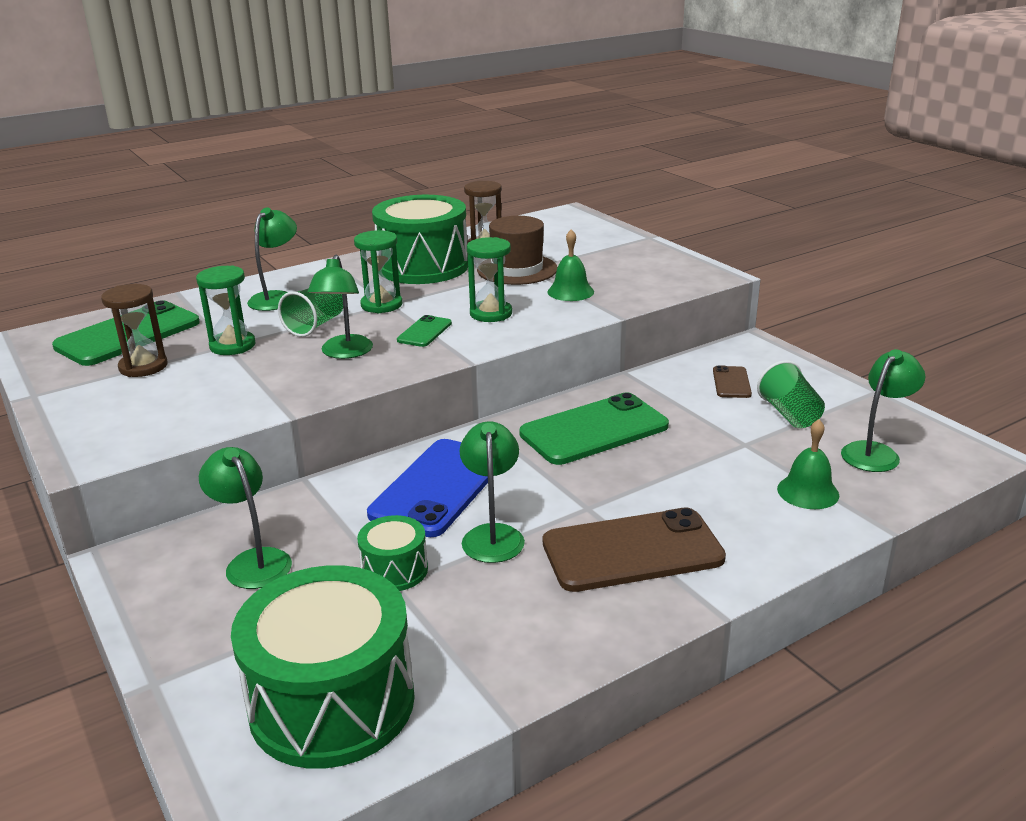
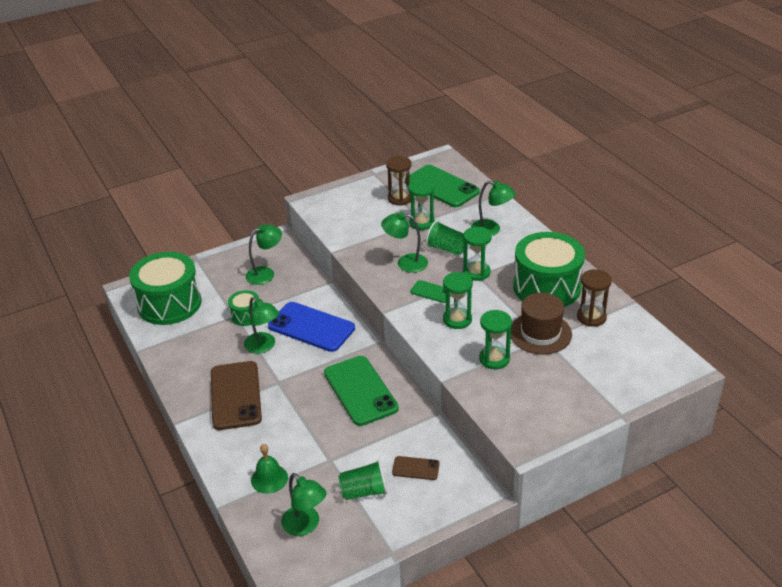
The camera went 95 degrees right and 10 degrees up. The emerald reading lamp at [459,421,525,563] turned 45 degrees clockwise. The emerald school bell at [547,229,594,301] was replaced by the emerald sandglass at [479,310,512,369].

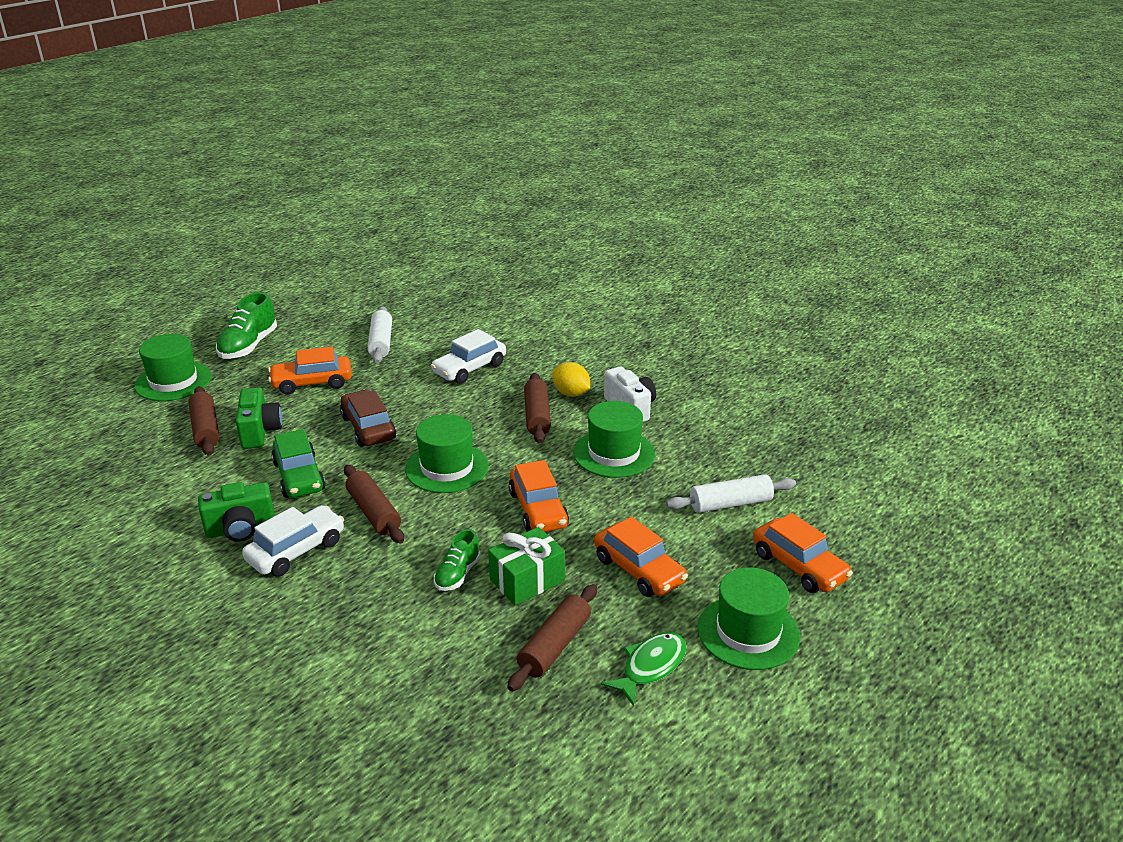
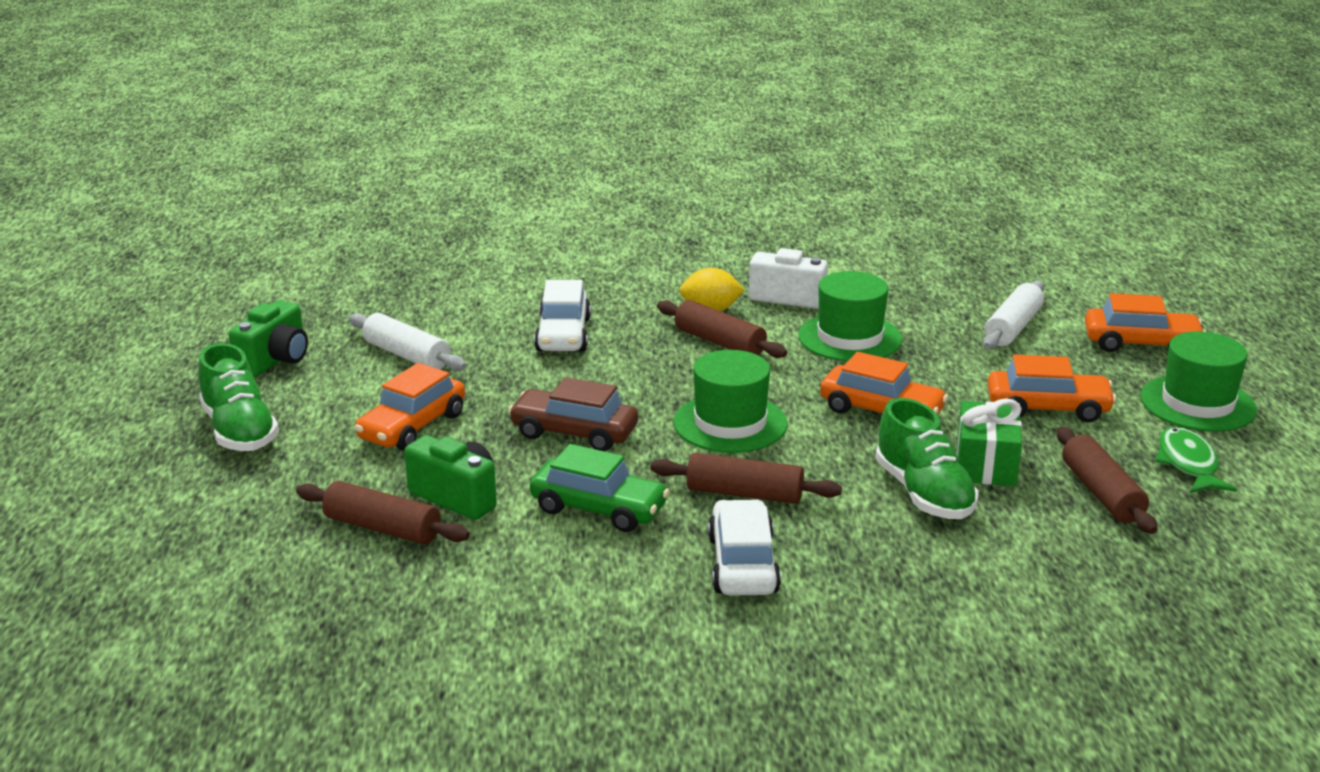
The camera went 45 degrees left and 5 degrees down. The emerald camera moved from [198,482,275,542] to [229,300,308,377]. The emerald shoe at [434,529,480,591] changed to 1.67 times the size. The emerald top hat at [135,334,212,401] disappeared.

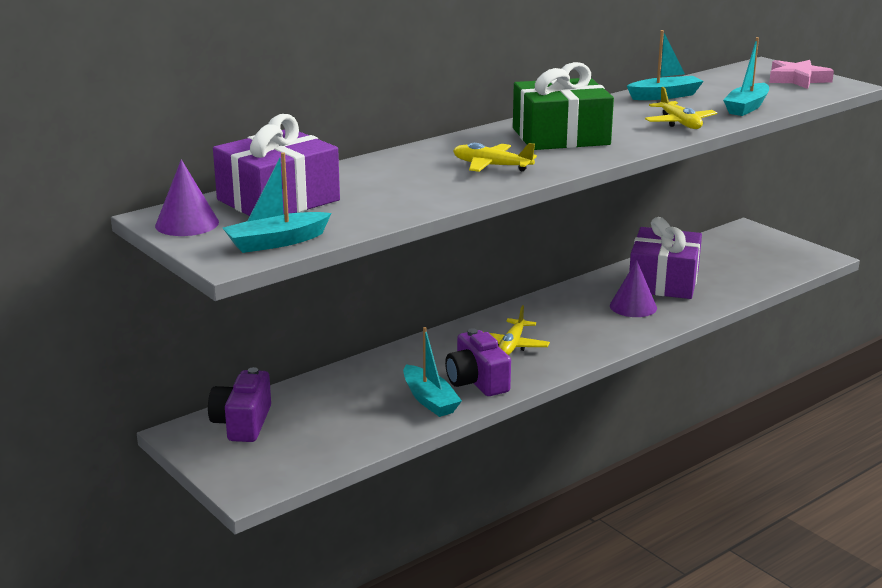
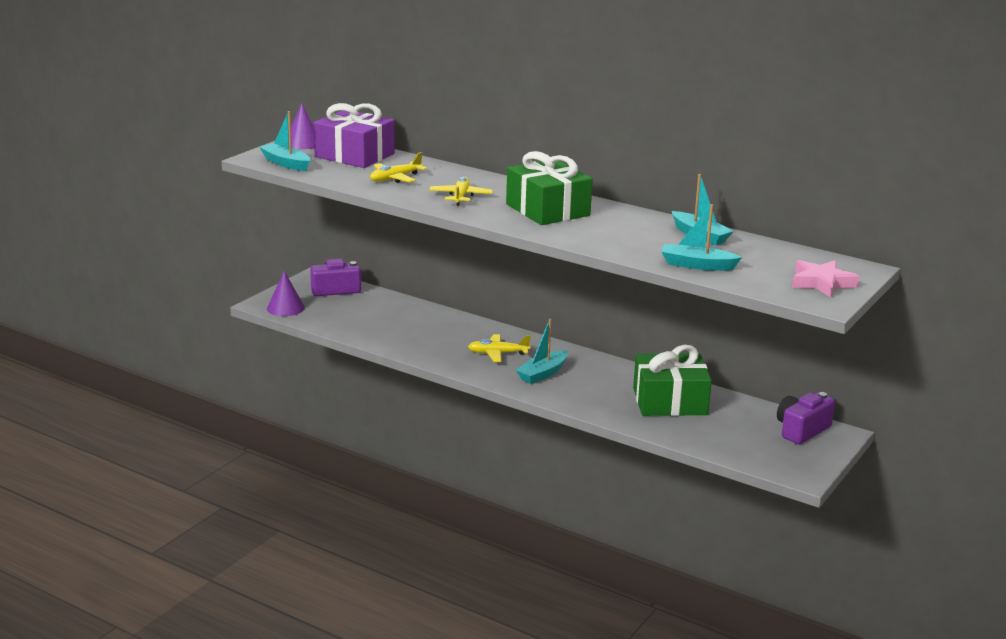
The camera went 70 degrees right and 0 degrees up. The violet cone shape moved from [610,260,657,317] to [267,271,305,316]. The bright yellow plane moved from [645,87,717,129] to [370,152,427,183]. The teal boat moved from [403,327,462,417] to [516,319,568,384]. The violet gift at [629,217,702,299] became the emerald gift at [633,345,712,416]. The violet camera moved from [445,328,511,396] to [777,392,835,444].

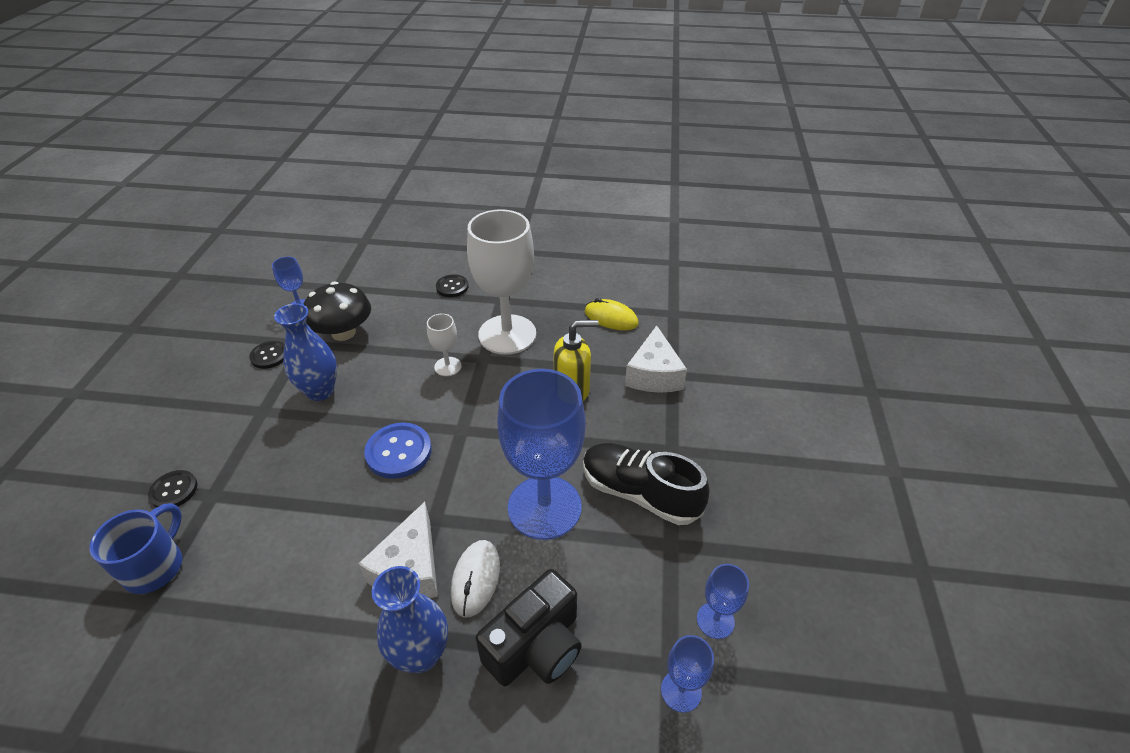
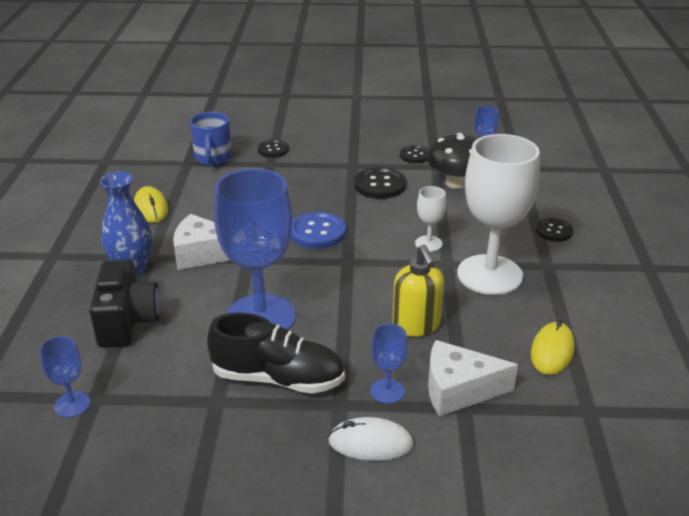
The camera went 85 degrees right and 10 degrees down. The jet-black camera at [476,569,582,686] turned 135 degrees counterclockwise. The bright yellow computer mouse at [134,186,168,223] appeared. The royal blue coffee mug at [89,503,182,594] turned 75 degrees clockwise. The jet-black shoe at [583,443,710,525] turned 75 degrees clockwise. The white computer mouse moved from [451,540,500,618] to [328,417,414,461]. The royal blue vase at [274,303,337,401] was replaced by the jet-black sewing button at [354,167,406,199]. The royal blue goblet moved from [697,564,749,639] to [370,323,408,404].

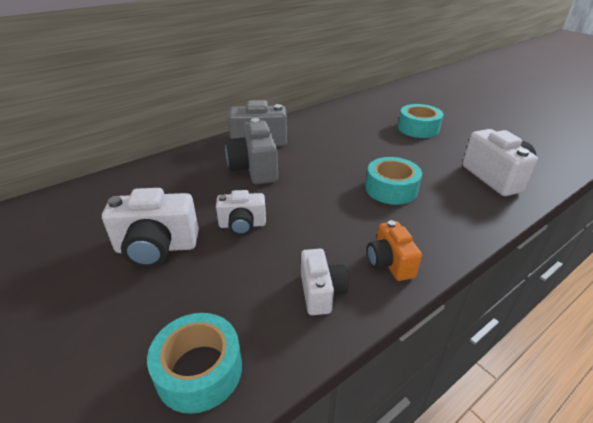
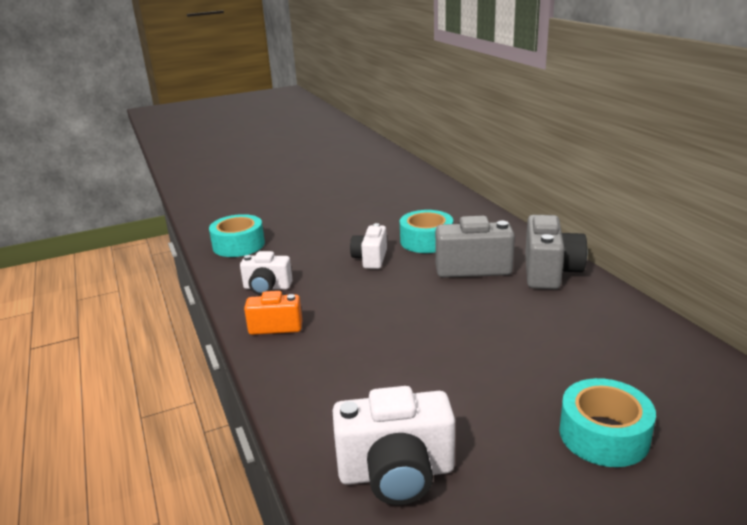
The camera went 105 degrees right and 10 degrees down. The teal tape moved from [366,157,422,205] to [400,210,453,253]. The white camera at [102,188,199,268] disappeared.

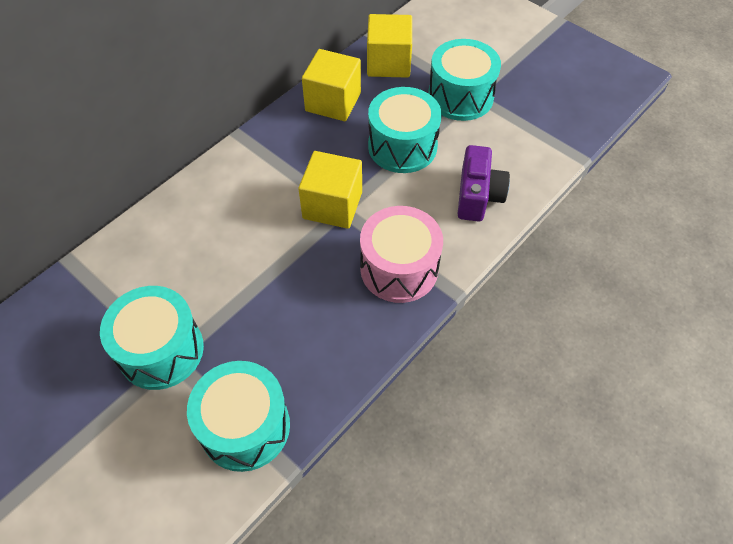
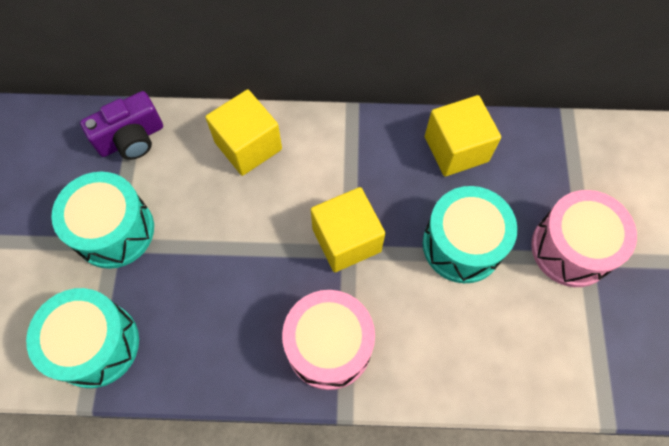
The camera went 50 degrees right and 10 degrees up. The violet camera moved from [458,145,510,222] to [80,91,163,160]. The bright yellow solid cube moved from [367,14,412,78] to [205,89,282,176]. The teal snare drum at [428,39,501,121] became the pink snare drum at [531,190,637,287].

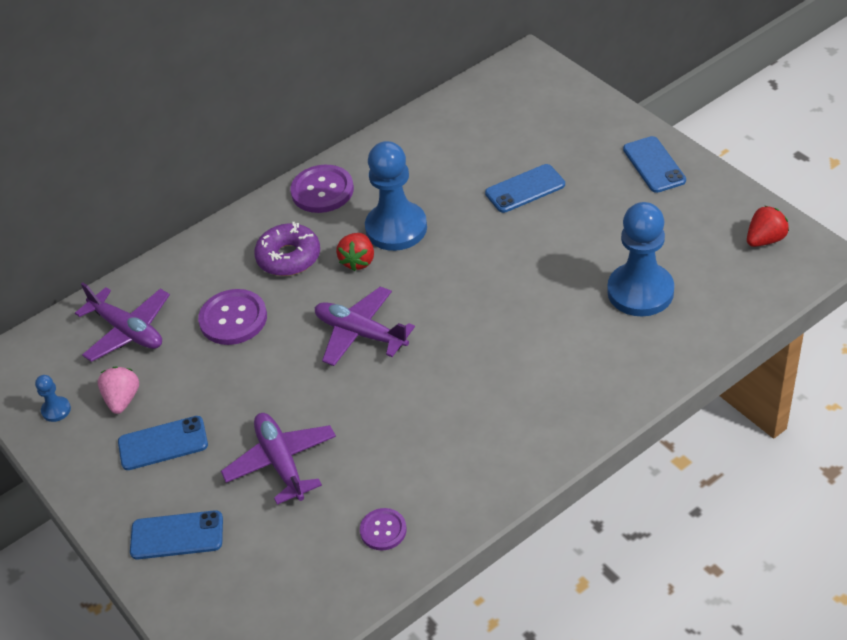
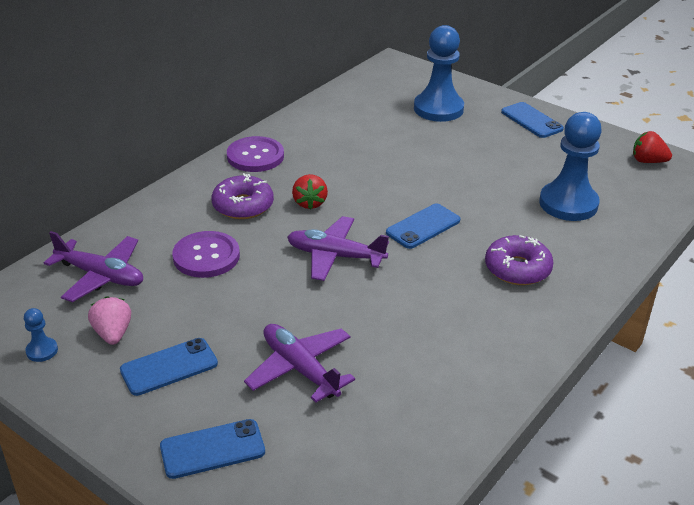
The camera went 20 degrees left and 10 degrees down. The royal blue mobile phone moved from [485,164,565,213] to [386,203,460,249]. The royal blue chess pawn moved from [365,141,427,251] to [414,25,464,122]. The violet doughnut at [485,235,554,285] appeared. The scarlet berry at [747,206,789,247] turned 105 degrees counterclockwise. The violet sewing button at [360,508,407,551] disappeared.

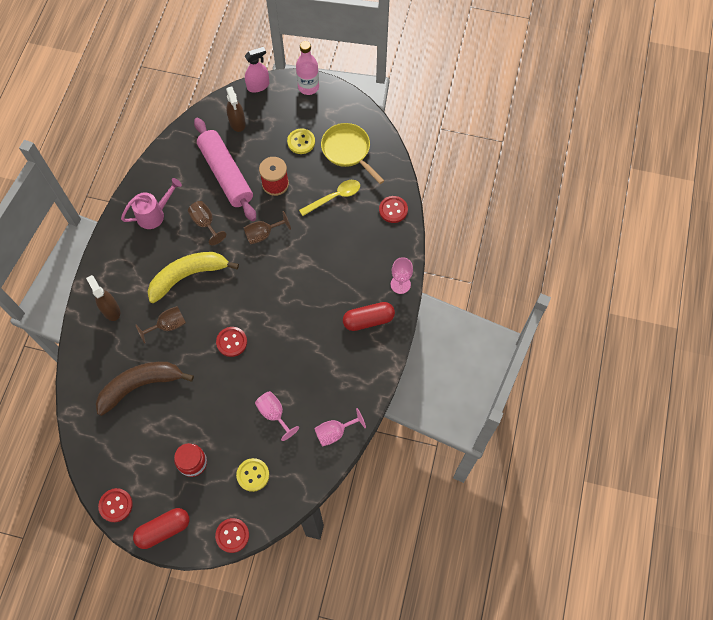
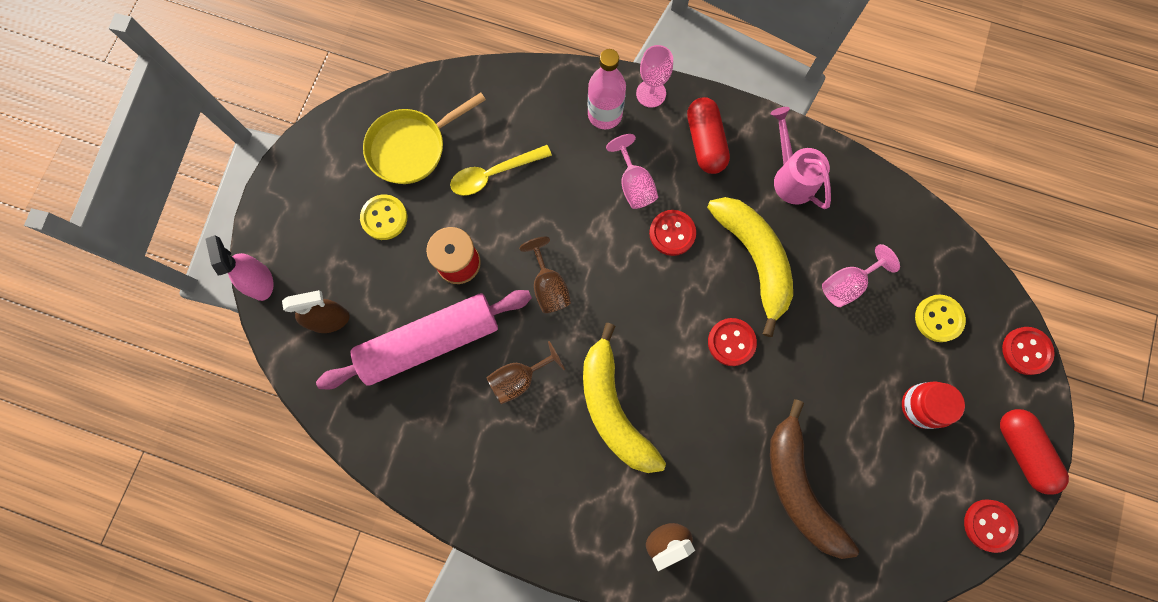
The camera went 85 degrees left and 10 degrees up. The bright yellow tablespoon at [299,180,360,216] turned 90 degrees counterclockwise. The pink drink bottle moved from [296,41,319,95] to [588,49,626,129]. The pink goblet moved from [314,408,366,447] to [606,134,658,209]. The scarlet sewing button moved from [379,196,408,223] to [649,210,696,256]. The bright yellow banana fruit at [707,197,793,337] appeared. The pink watering can moved from [121,178,182,229] to [771,107,831,209]. The dark brown goblet at [136,306,186,343] disappeared.

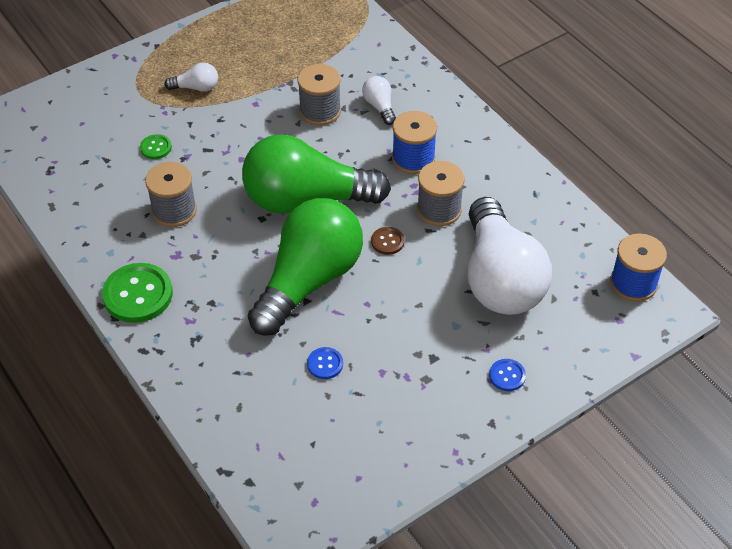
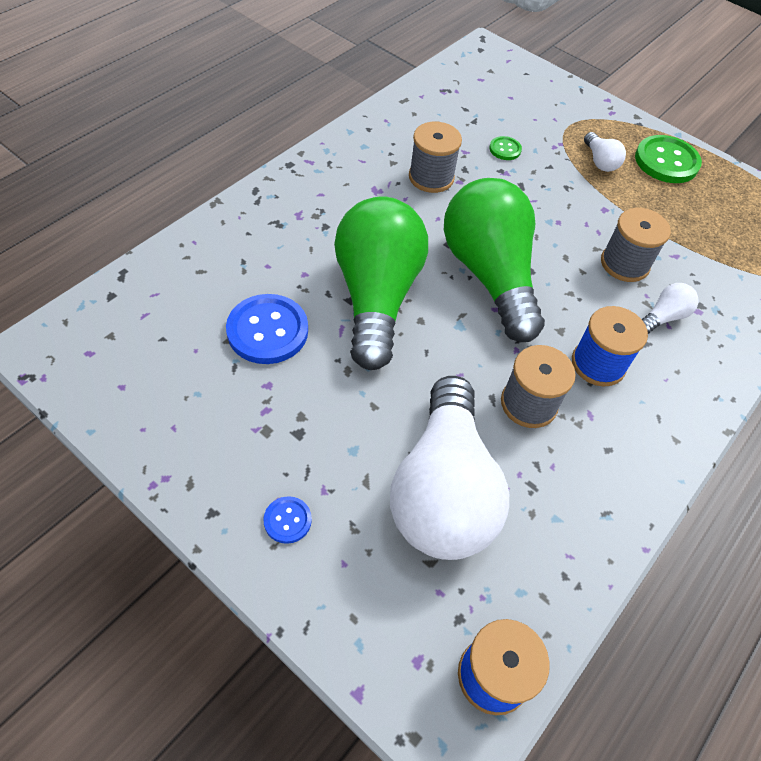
The camera went 70 degrees right and 5 degrees up. The royal blue sewing button at [307,347,343,379] changed to 2.01 times the size. The emerald lightbulb at [248,198,363,336] turned 105 degrees counterclockwise. The white lightbulb at [468,197,552,315] turned 60 degrees counterclockwise. The emerald sewing button moved from [102,263,173,323] to [635,135,702,183]. The dark brown sewing button at [371,227,404,255] disappeared.

